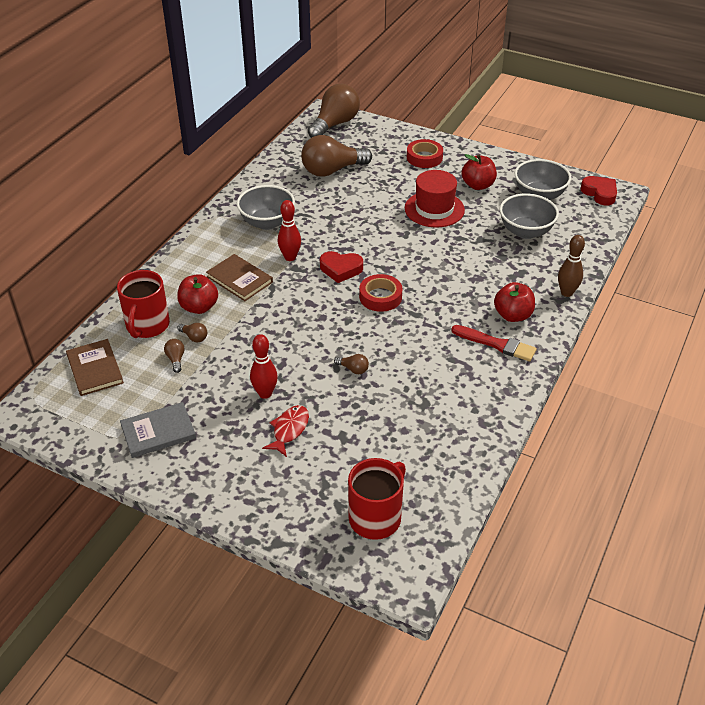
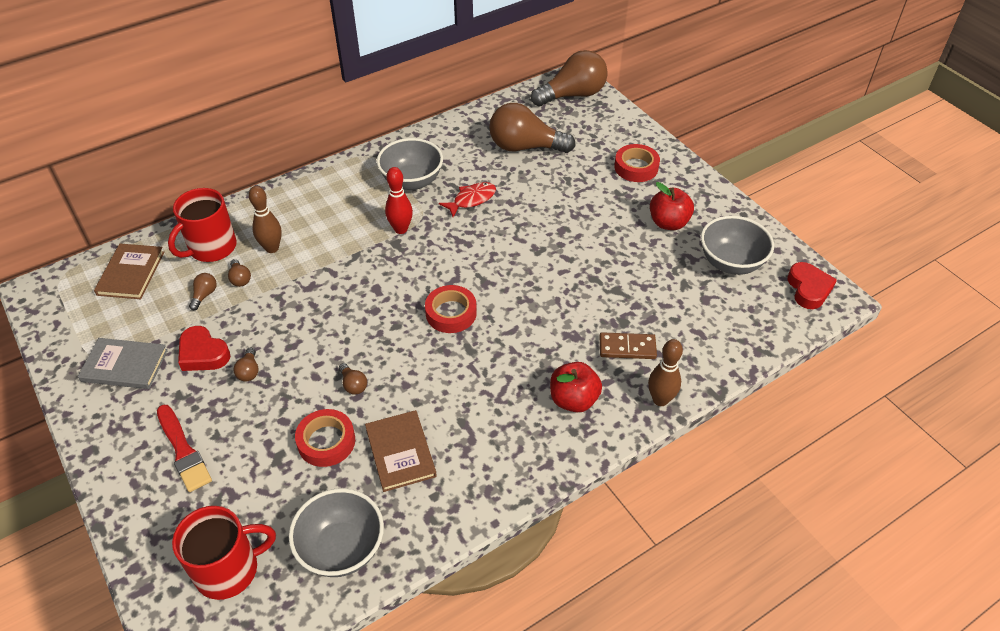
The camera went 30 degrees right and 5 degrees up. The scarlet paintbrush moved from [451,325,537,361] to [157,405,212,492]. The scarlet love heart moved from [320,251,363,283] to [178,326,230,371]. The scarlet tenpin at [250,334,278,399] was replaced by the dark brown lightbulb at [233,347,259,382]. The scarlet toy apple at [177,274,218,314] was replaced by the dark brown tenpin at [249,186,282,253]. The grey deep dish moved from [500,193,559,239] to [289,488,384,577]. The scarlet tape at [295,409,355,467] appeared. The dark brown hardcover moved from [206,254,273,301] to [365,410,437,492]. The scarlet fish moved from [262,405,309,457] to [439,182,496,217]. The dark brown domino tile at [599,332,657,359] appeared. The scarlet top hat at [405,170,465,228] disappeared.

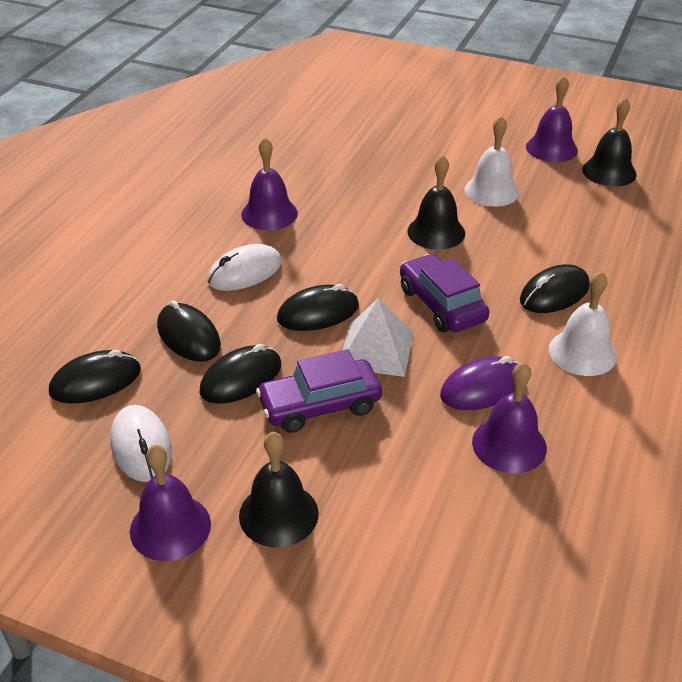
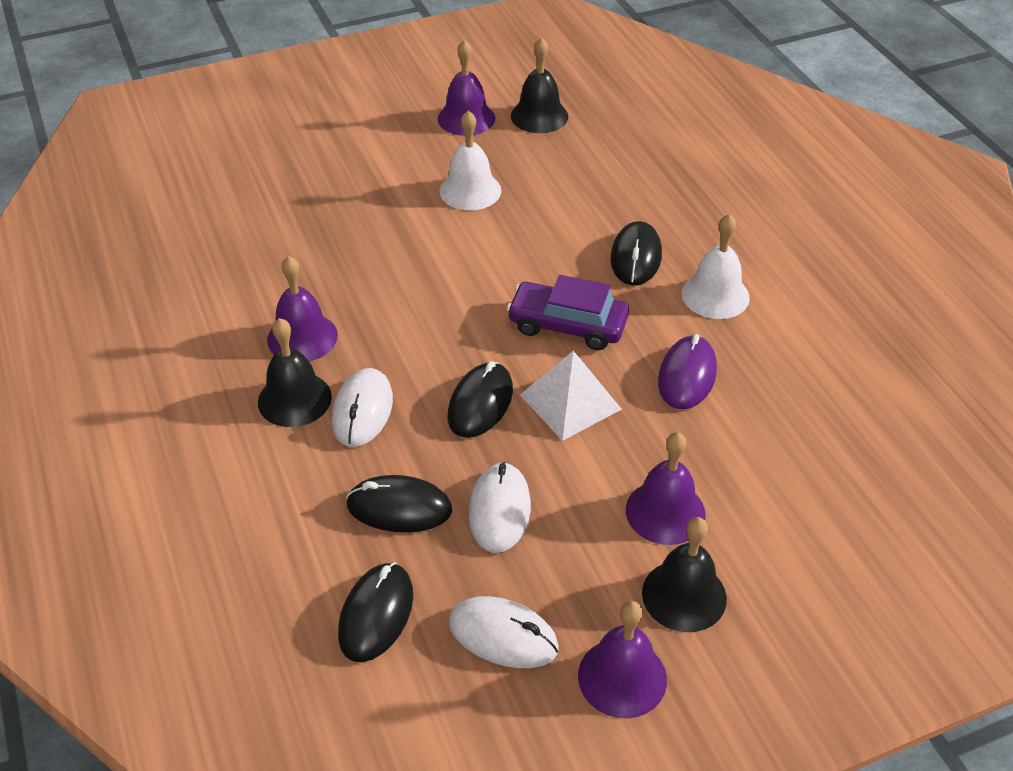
The camera went 45 degrees left and 5 degrees up. The jet-black school bell moved from [407,155,465,250] to [258,318,332,427]. The jet-black computer mouse at [200,344,281,404] became the white computer mouse at [469,462,531,553]. The violet school bell moved from [472,362,547,474] to [626,432,706,545]. The violet automobile at [256,349,382,433] disappeared.

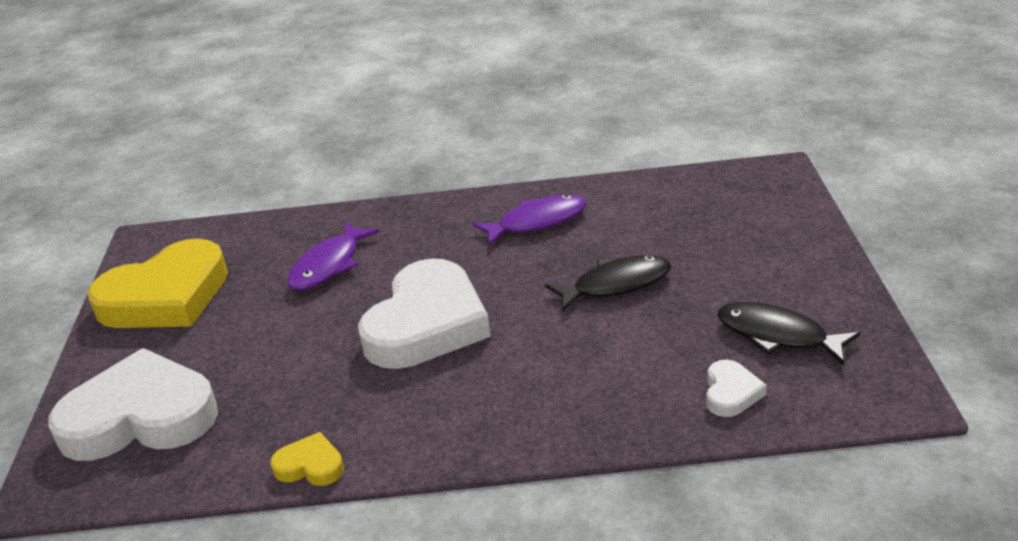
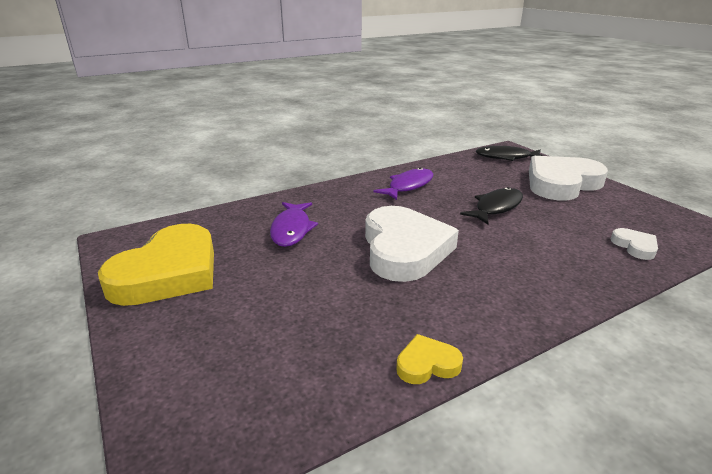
The camera went 30 degrees left and 5 degrees down. The jet-black fish moved from [717,302,860,365] to [476,146,543,161]. The white love heart moved from [48,348,218,461] to [529,156,608,200].

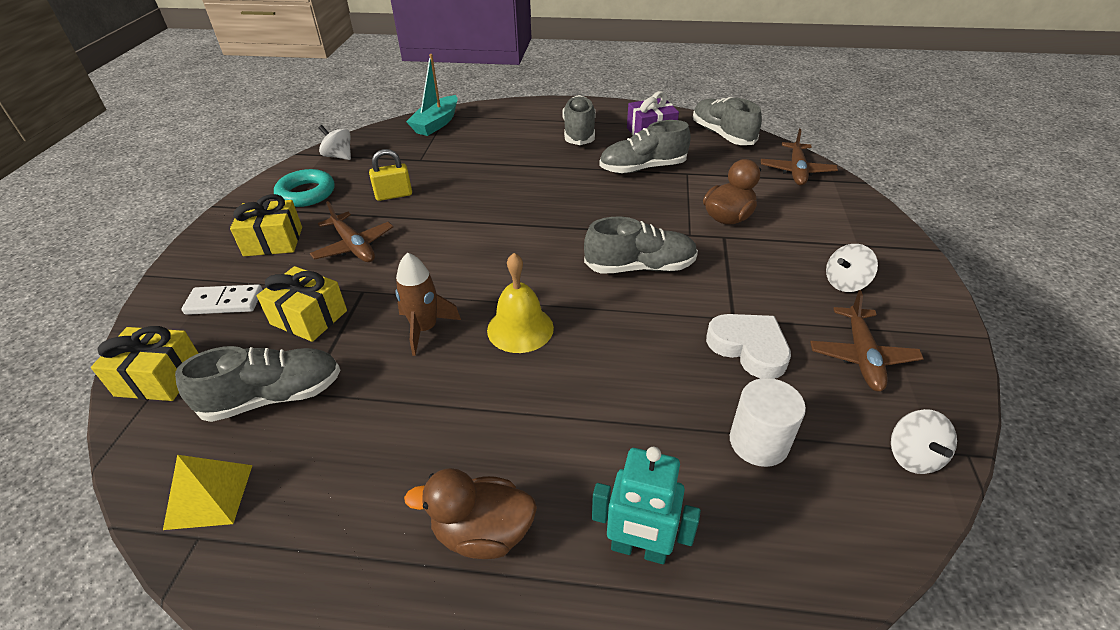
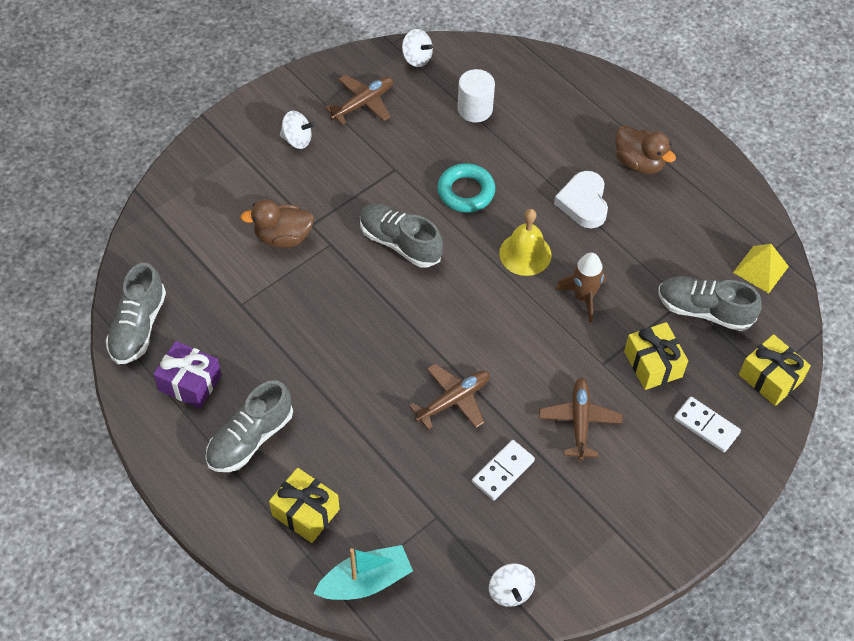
The camera went 140 degrees left and 15 degrees up. The bright yellow gift moved from [230,194,302,256] to [269,468,340,543]. The white toy top at [891,409,957,474] turned 90 degrees clockwise. The dark brown plane moved from [761,129,838,186] to [409,364,490,430]. The teal hoop moved from [274,169,334,207] to [437,163,495,212]. The bright yellow small lock at [369,149,412,201] was replaced by the white domino tile at [472,440,535,501]. The white love heart moved from [706,314,791,379] to [554,171,608,228]. The teal robot at [592,447,701,564] disappeared. The grey shoe at [599,120,691,173] disappeared.

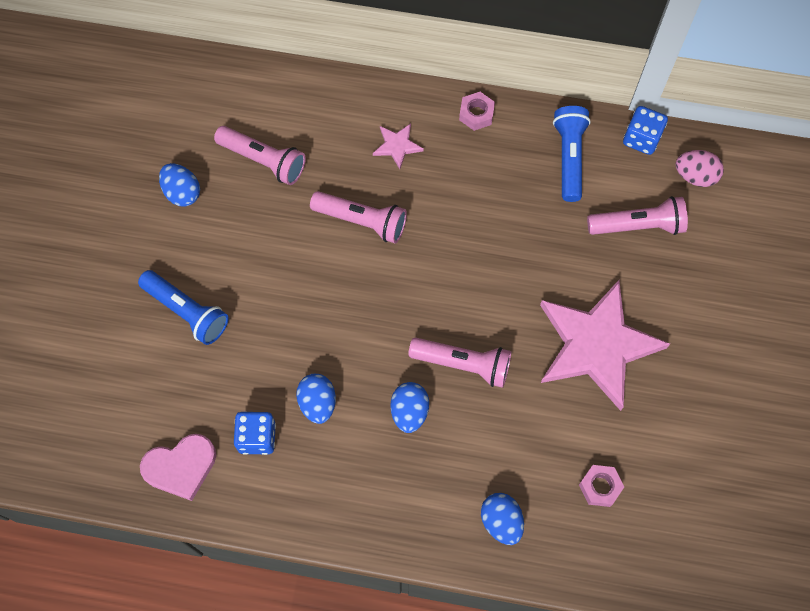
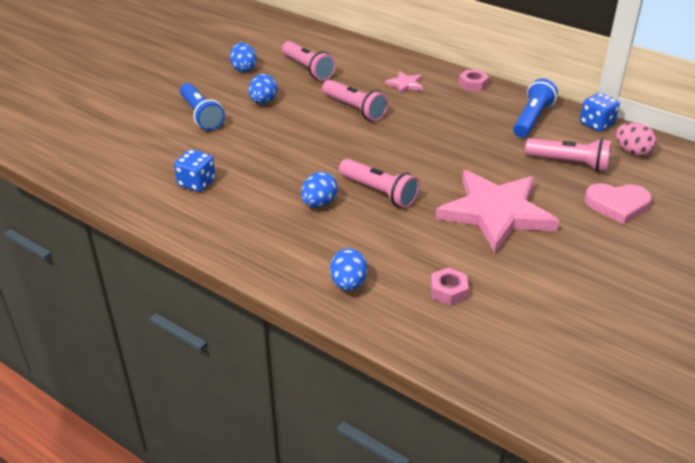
The camera went 25 degrees right and 30 degrees down. The royal blue egg shape moved from [296,374,336,424] to [248,74,278,104]. The pink love heart moved from [140,434,216,501] to [585,183,652,224].

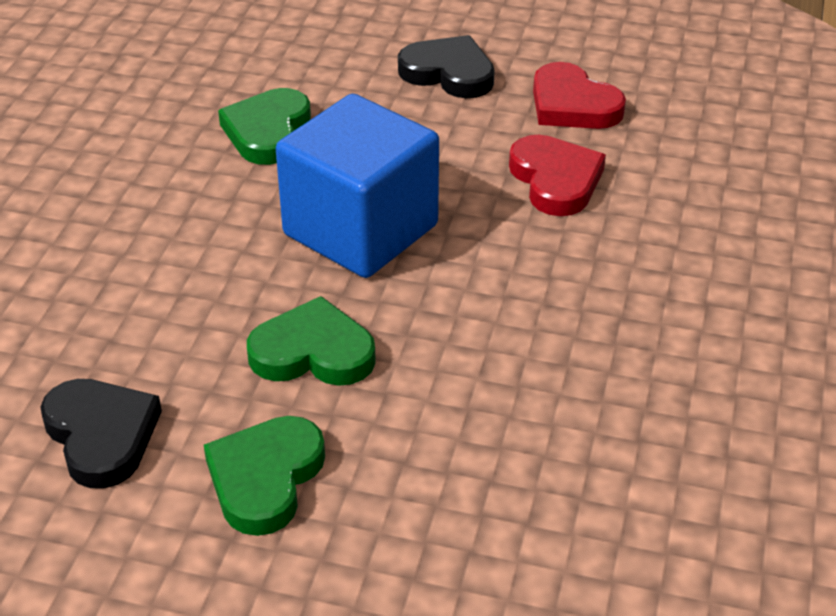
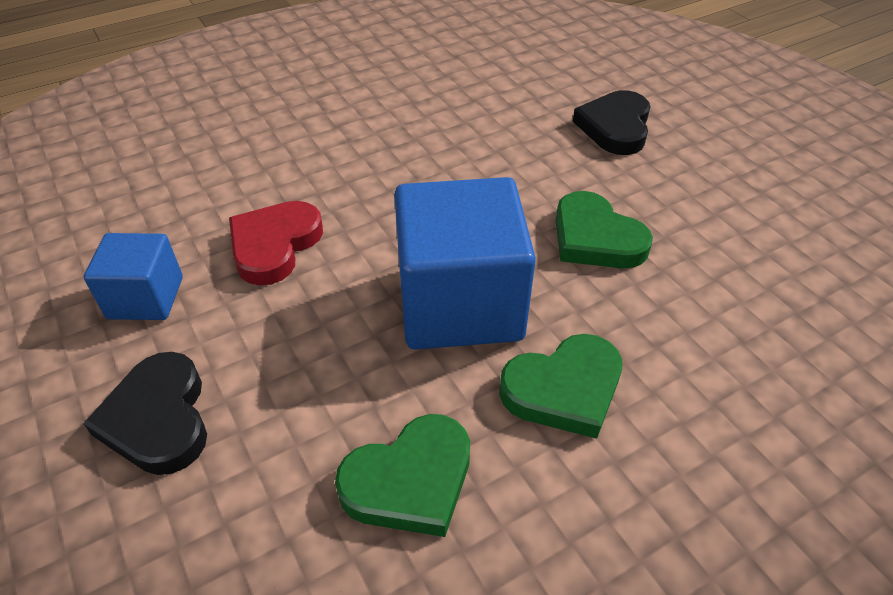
The camera went 135 degrees left and 5 degrees up. The scarlet love heart at [533,62,626,129] was replaced by the royal blue solid cube at [84,233,183,320]. The emerald love heart moved from [204,416,325,536] to [499,334,622,439]. The jet-black love heart moved from [40,379,162,489] to [573,90,651,155].

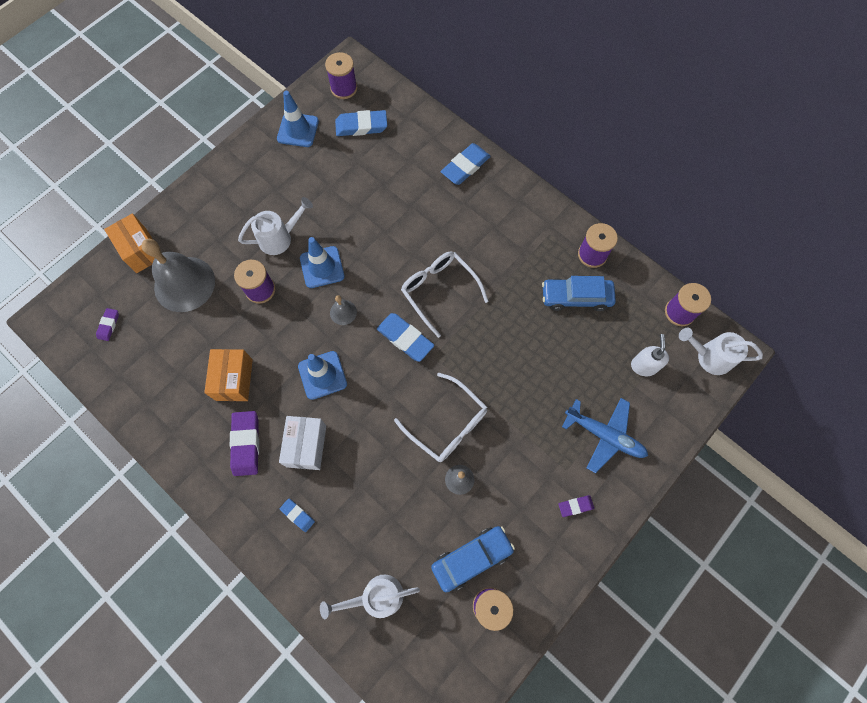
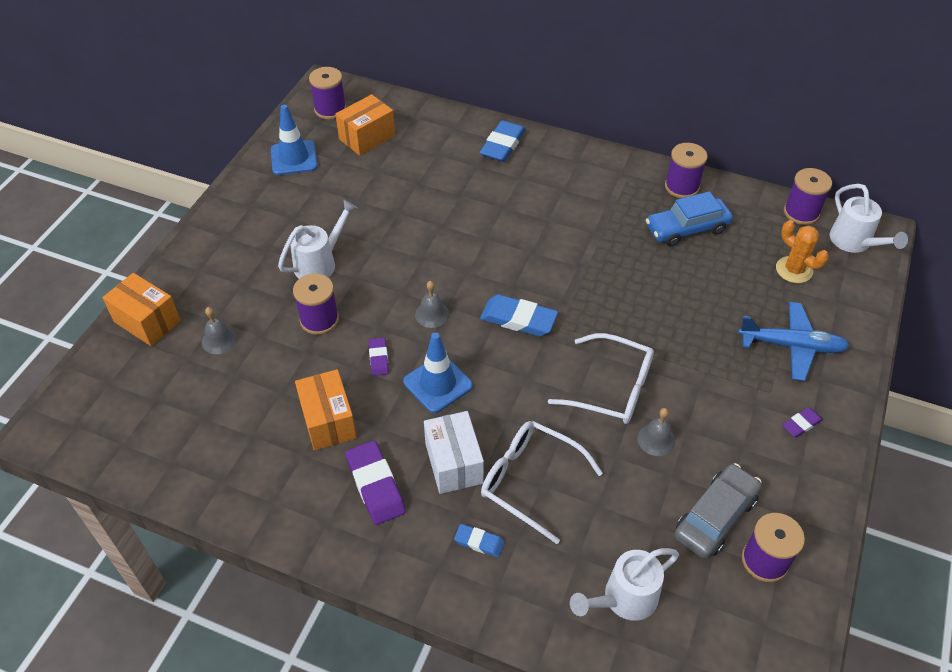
The camera went 20 degrees left and 20 degrees down. The grey school bell at [141,239,215,312] changed to 0.44 times the size. The royal blue eraser at [335,110,387,136] was replaced by the orange-coloured package at [336,94,395,156]. The violet eraser moved from [96,308,119,341] to [369,337,389,376]. The white spectacles moved from [401,251,488,338] to [481,421,603,544]. The royal blue automobile at [431,526,515,592] became the grey automobile at [674,463,762,558]. The white soap dispenser at [631,334,669,376] was replaced by the orange-coloured cactus at [776,220,829,283]. The white watering can at [679,328,763,375] turned 105 degrees counterclockwise. The royal blue road cone at [300,237,345,288] disappeared.

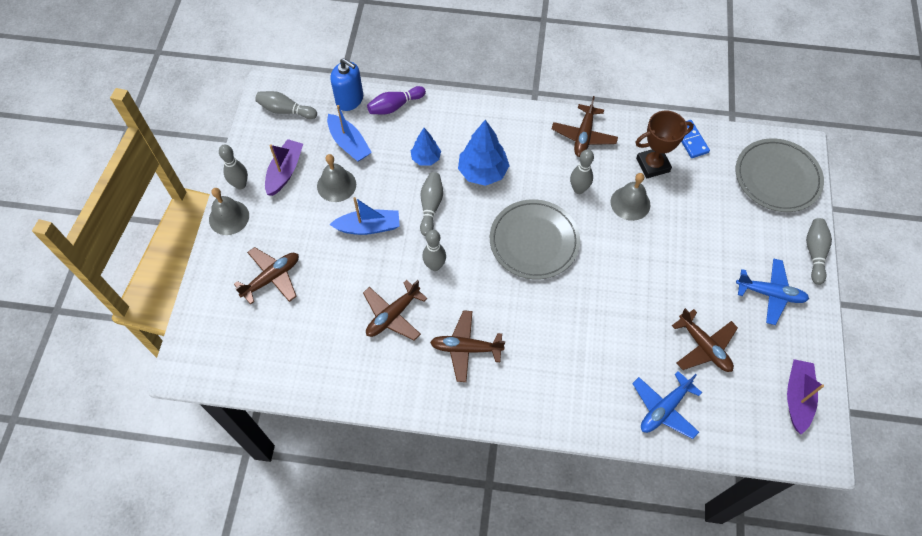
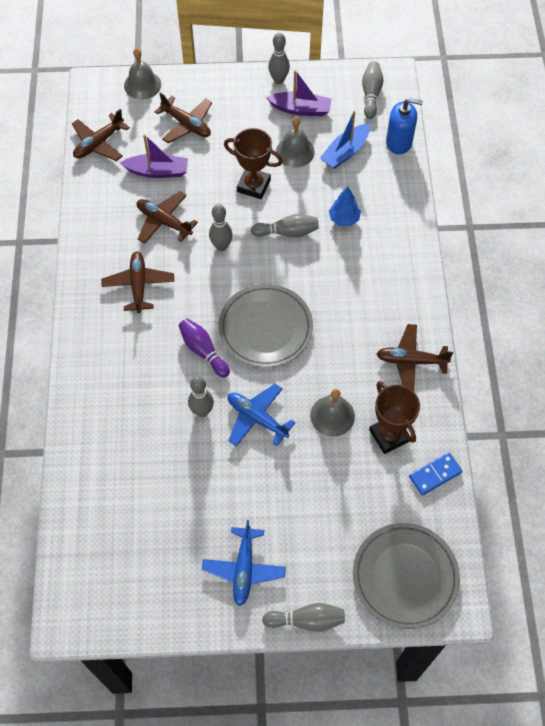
The camera went 80 degrees right and 0 degrees up. The dark brown plane moved from [672,308,738,372] to [72,109,130,161]. The violet boat moved from [787,359,824,434] to [120,134,188,178]. The grey school bell moved from [209,188,249,235] to [124,48,161,100]. The violet tenpin moved from [367,86,426,114] to [179,318,230,378]. The grey tenpin moved from [570,149,594,194] to [188,376,214,417]. The royal blue boat at [329,197,400,235] was replaced by the dark brown award cup at [224,128,283,199]. The royal blue plane moved from [632,371,702,439] to [228,384,295,446]. The royal blue soap dispenser at [331,58,363,111] turned 105 degrees counterclockwise. The royal blue fir tree at [458,120,510,186] disappeared.

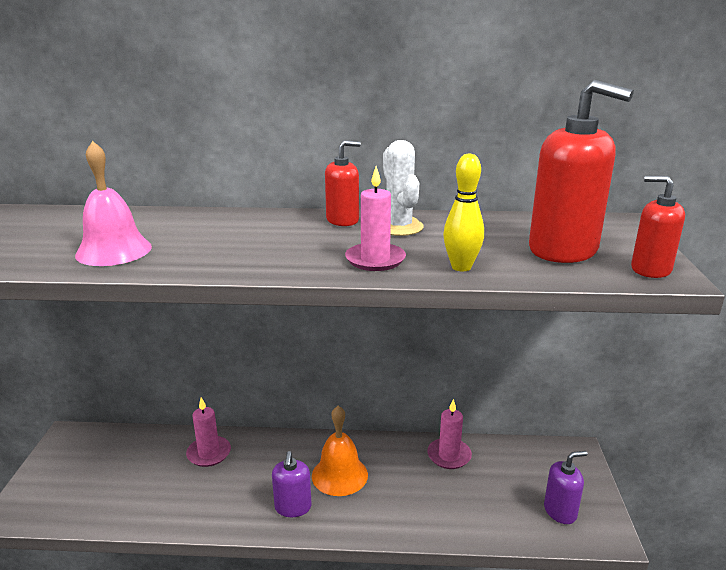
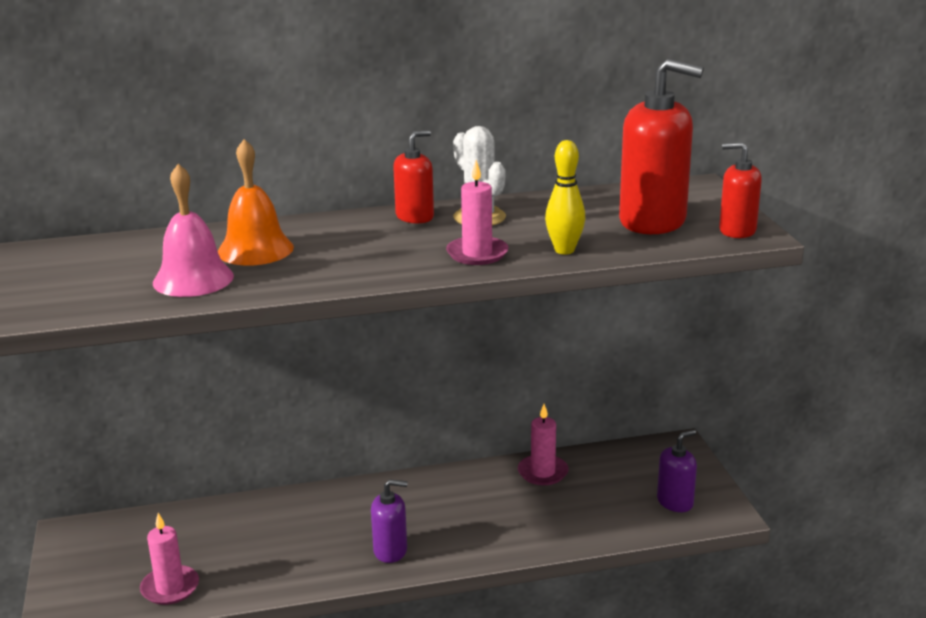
The camera went 15 degrees left and 0 degrees up. The pink candle moved from [186,397,231,467] to [140,513,199,605]. The orange-coloured school bell moved from [312,406,368,496] to [218,139,294,266]. The violet soap dispenser at [272,451,312,517] turned 75 degrees counterclockwise.

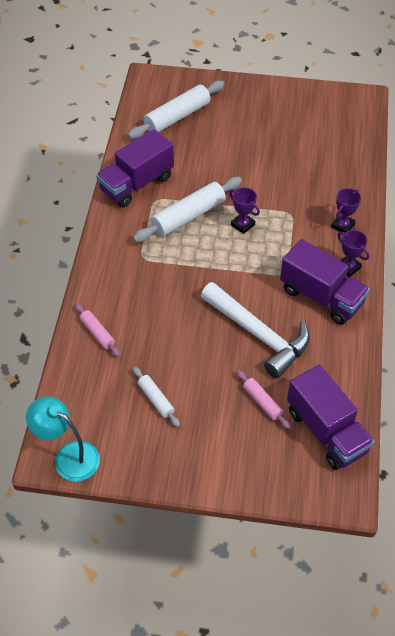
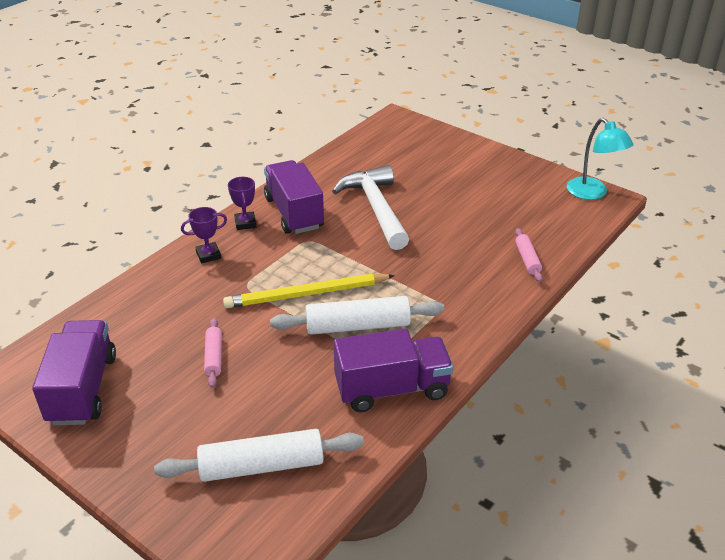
The camera went 150 degrees left and 15 degrees down. The violet truck moved from [287,365,374,470] to [32,320,116,425]. The pink dough roller moved from [236,370,290,429] to [204,318,222,388]. The violet award cup at [229,187,260,234] was replaced by the bright yellow pencil at [223,274,395,308]. The white dough roller at [133,367,180,427] disappeared.

